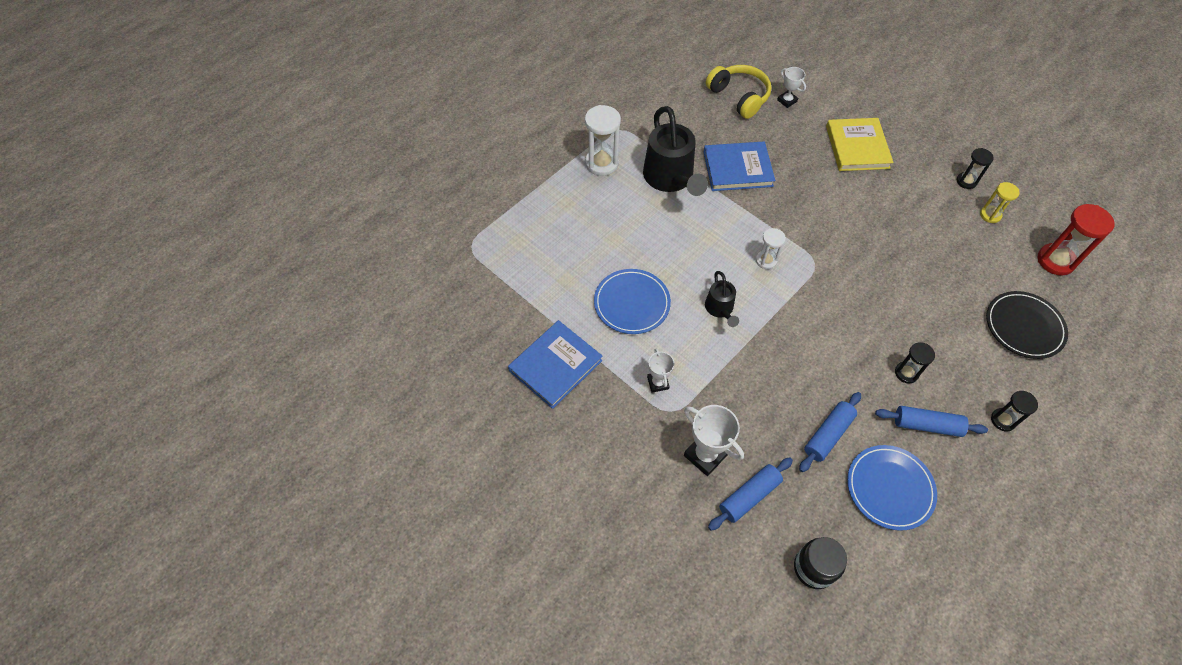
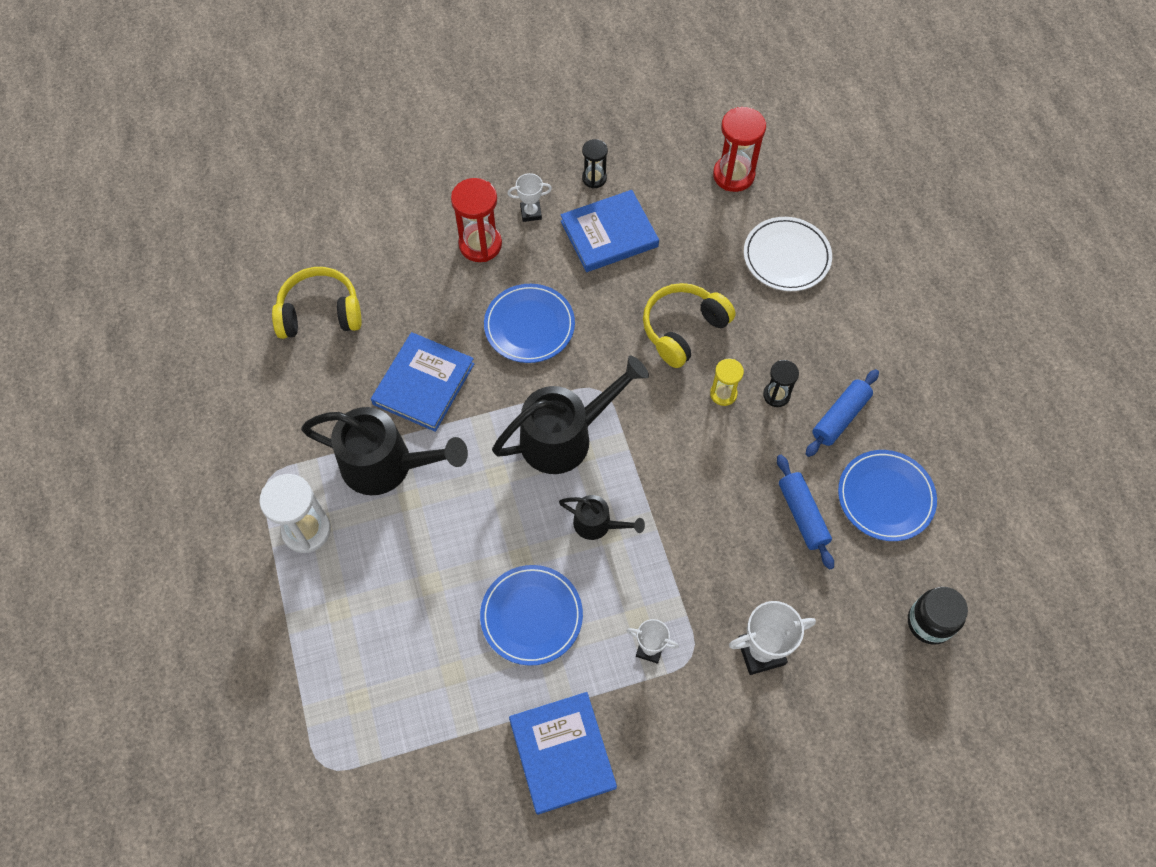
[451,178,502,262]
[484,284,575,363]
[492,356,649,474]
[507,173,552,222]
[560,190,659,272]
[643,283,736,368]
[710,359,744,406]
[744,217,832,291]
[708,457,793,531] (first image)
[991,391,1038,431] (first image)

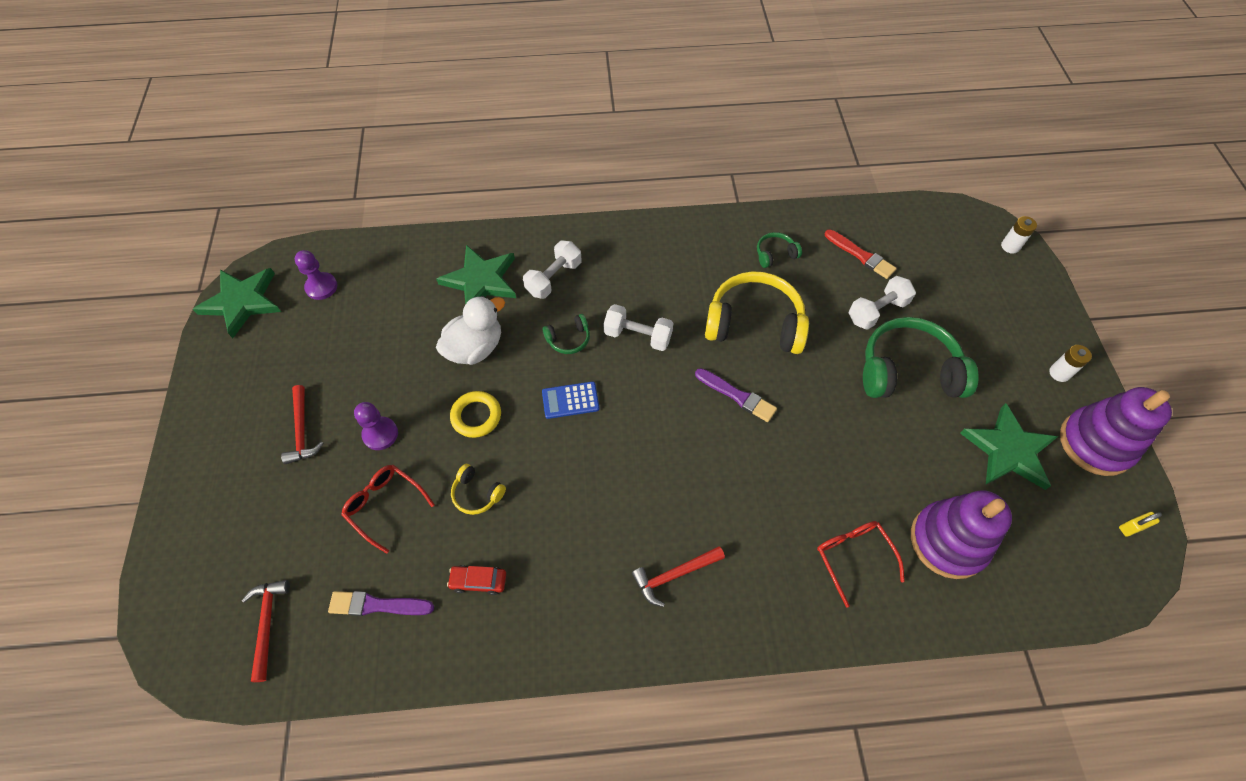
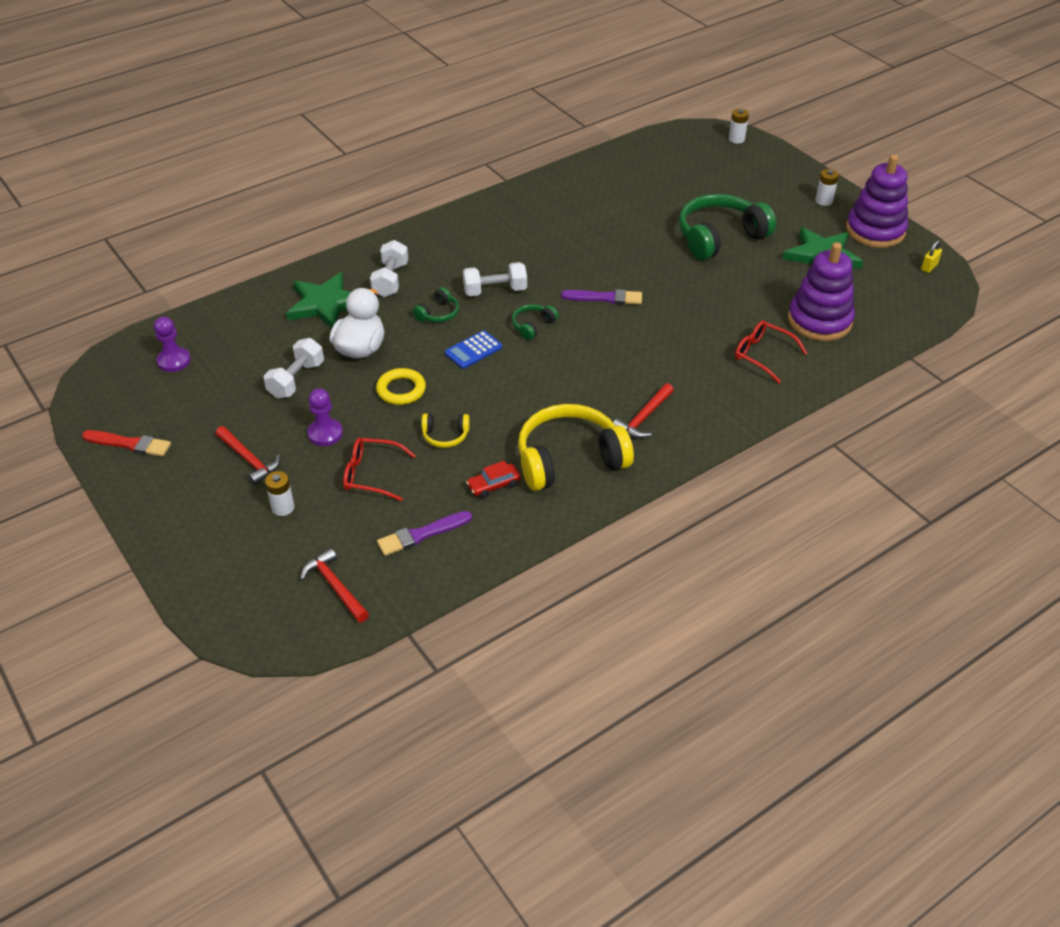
[82,430,171,457]
[264,338,324,399]
[265,471,294,516]
[512,304,558,340]
[518,404,634,491]
[193,268,281,338] (first image)

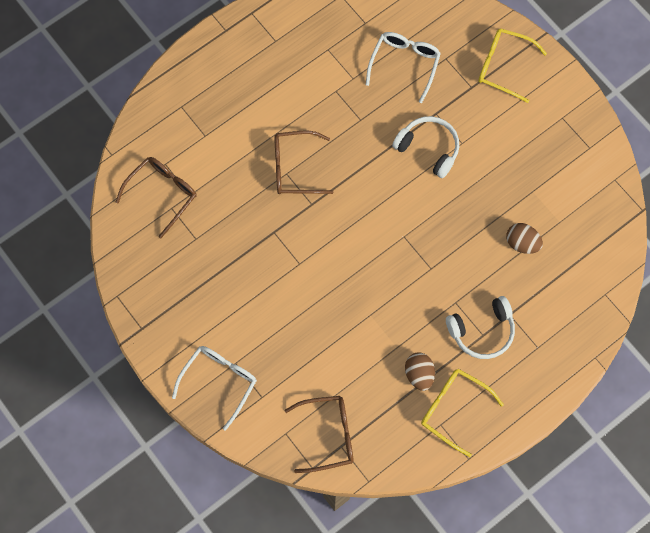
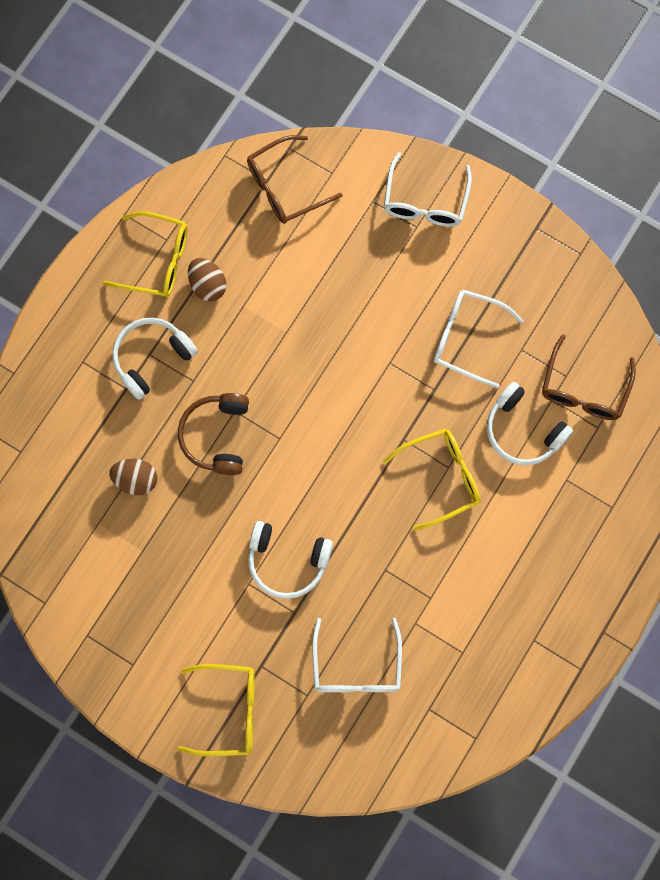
[178,393,249,475]
[383,428,481,531]
[434,290,524,388]
[487,382,573,465]

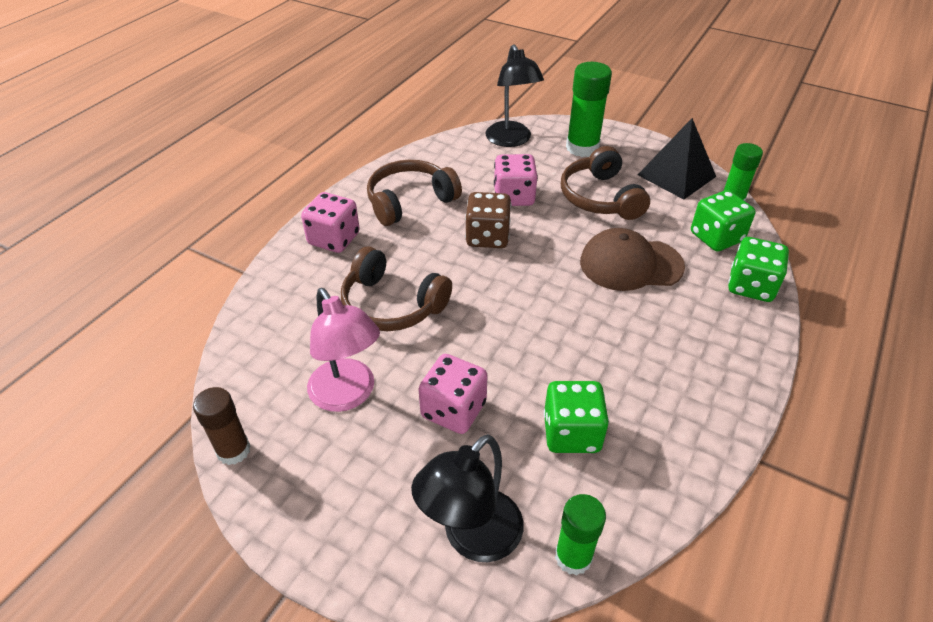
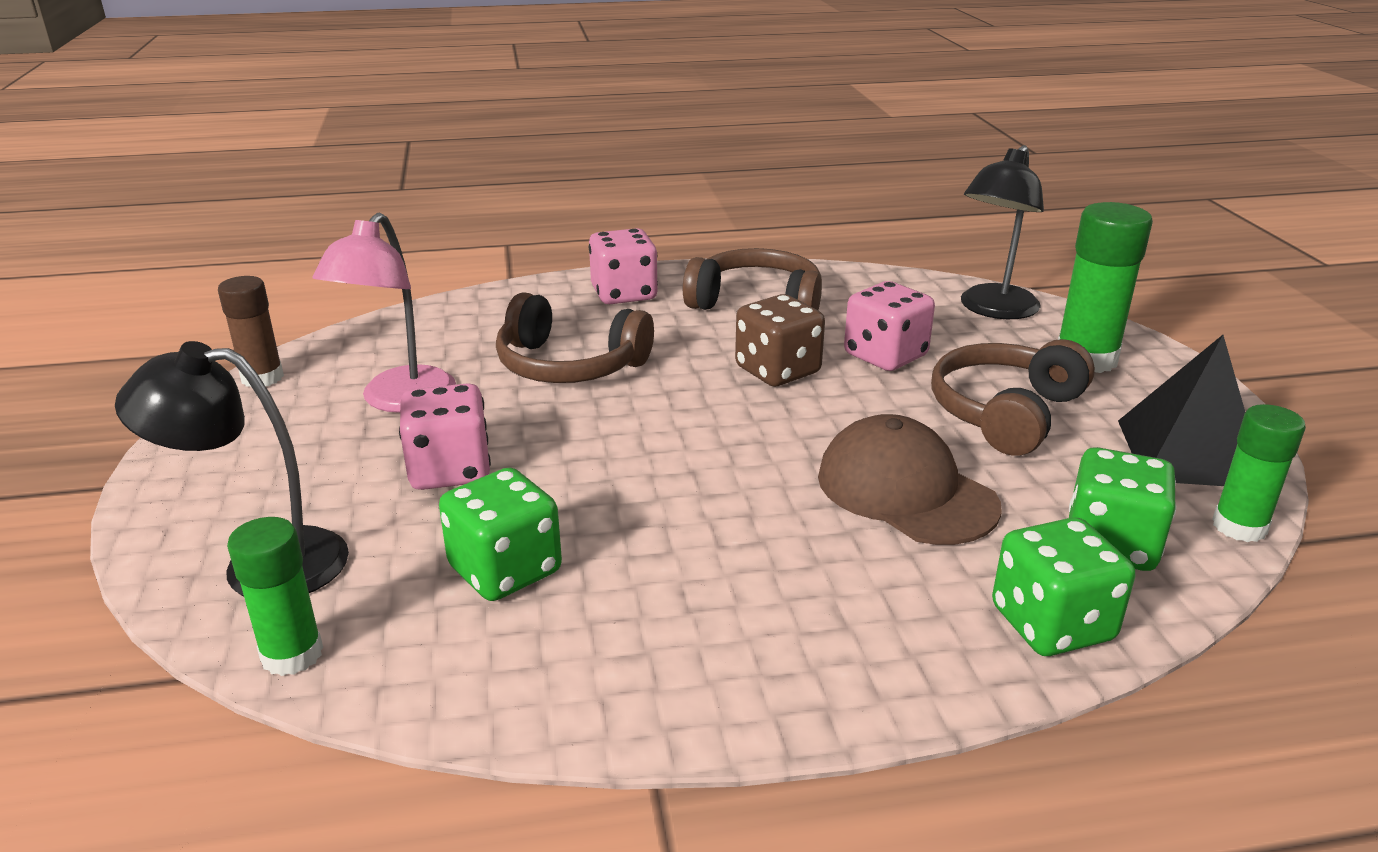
[496,293,654,383]

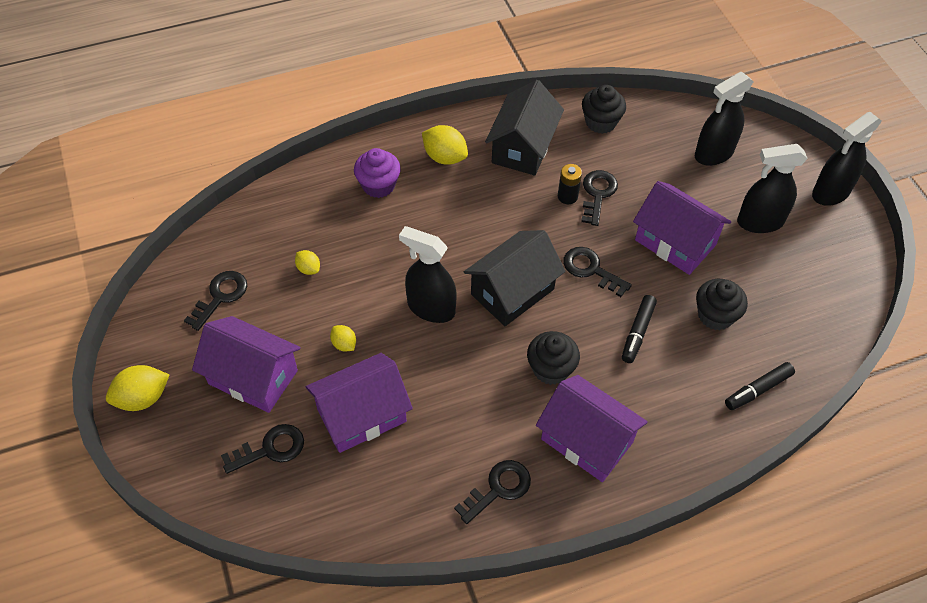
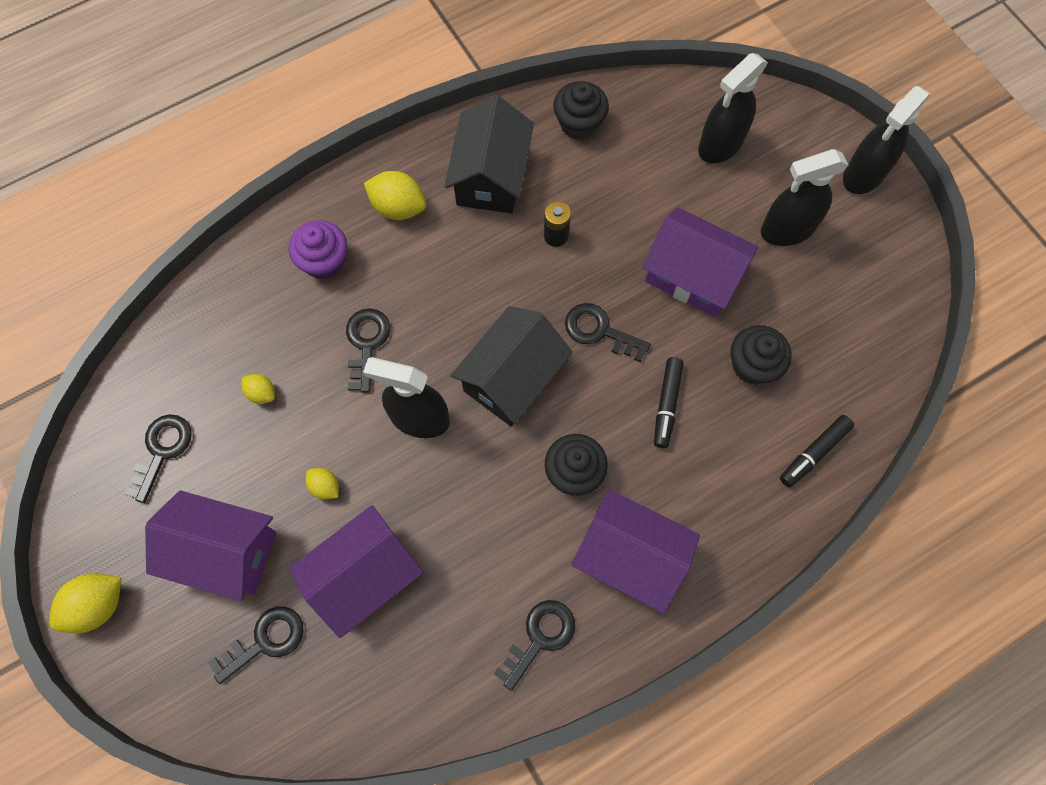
[346,308,390,393]

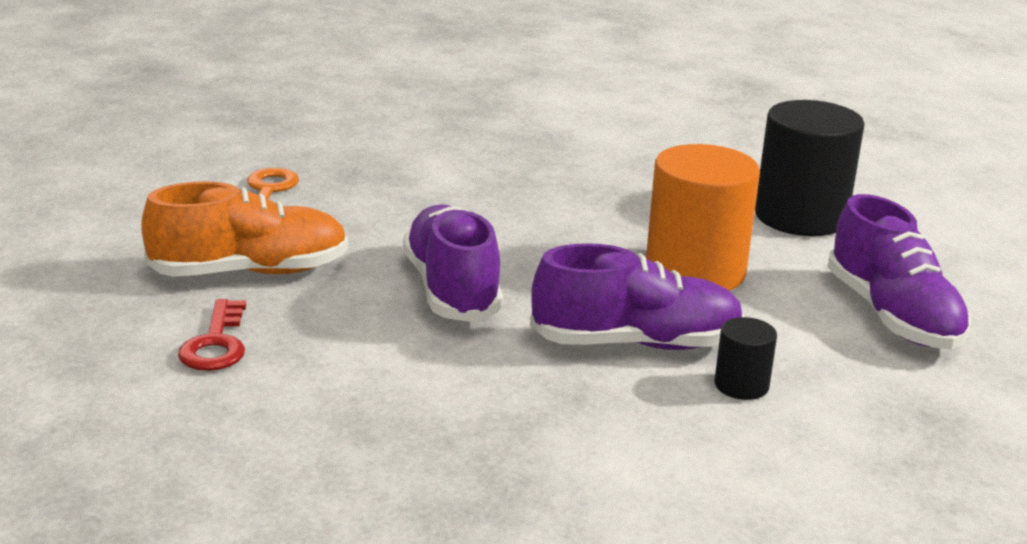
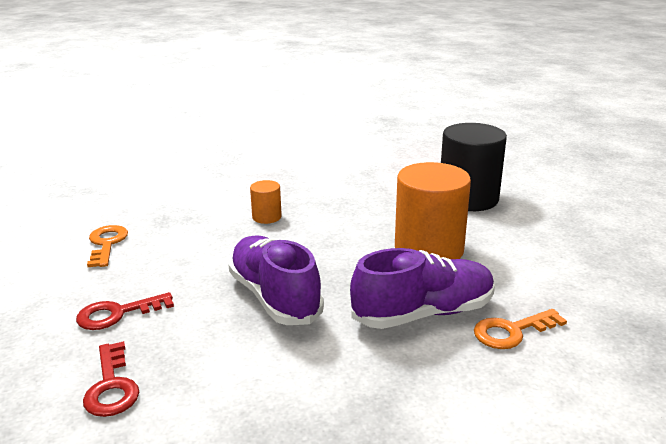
[76,292,174,330]
[250,180,282,224]
[474,309,567,349]
[827,194,971,349] (first image)

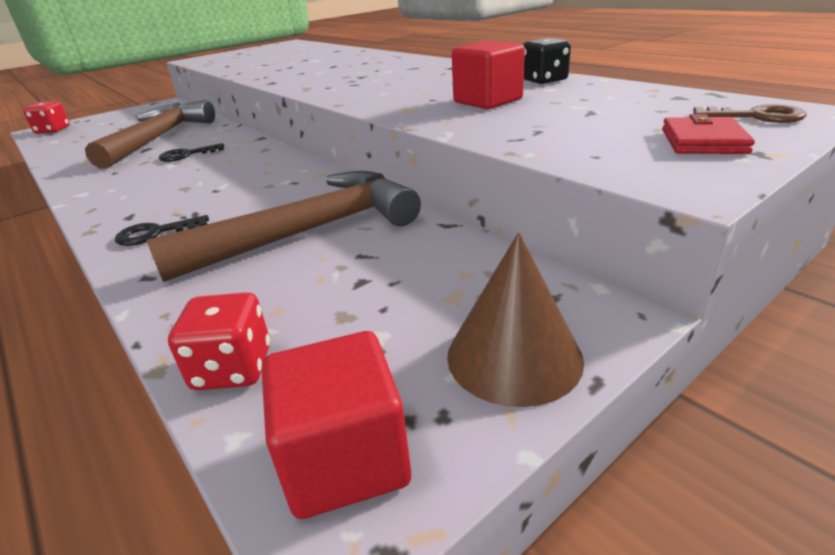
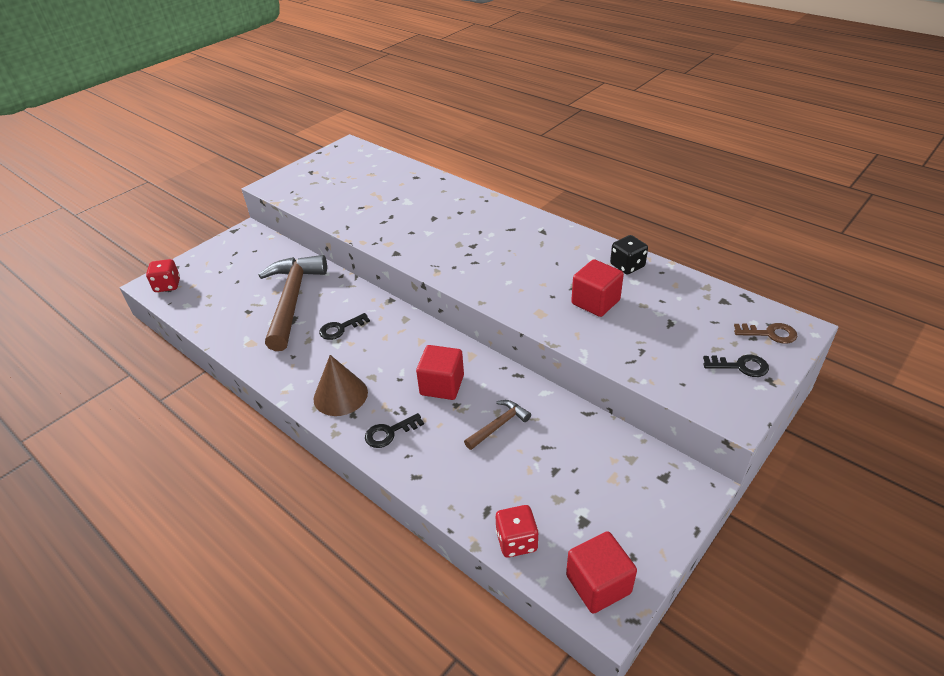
[314,355,368,416]
[416,345,464,400]
[464,400,531,450]
[703,355,769,377]

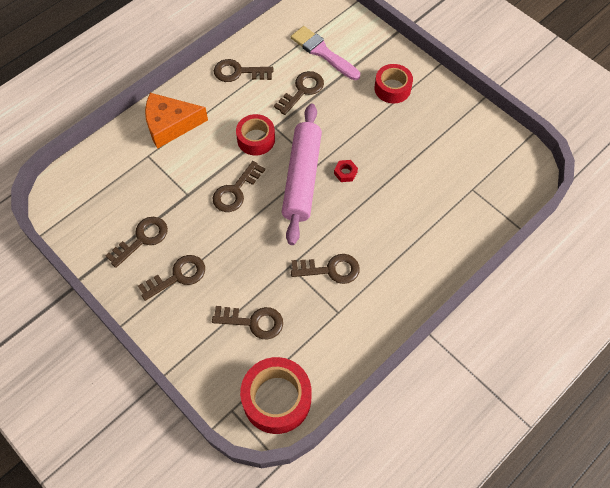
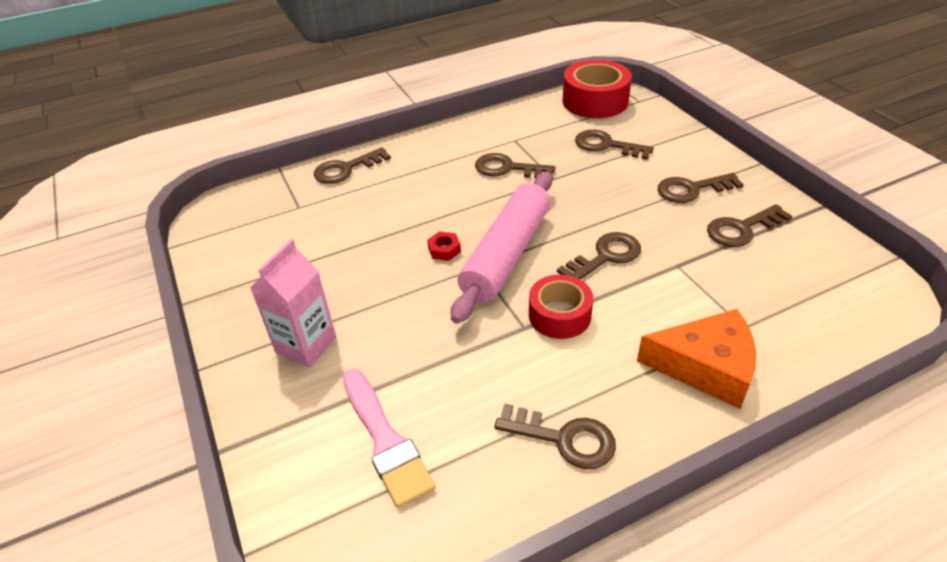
[250,239,336,368]
[314,147,391,184]

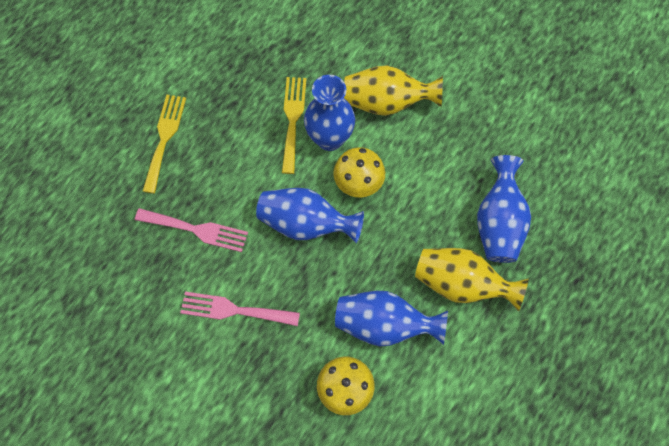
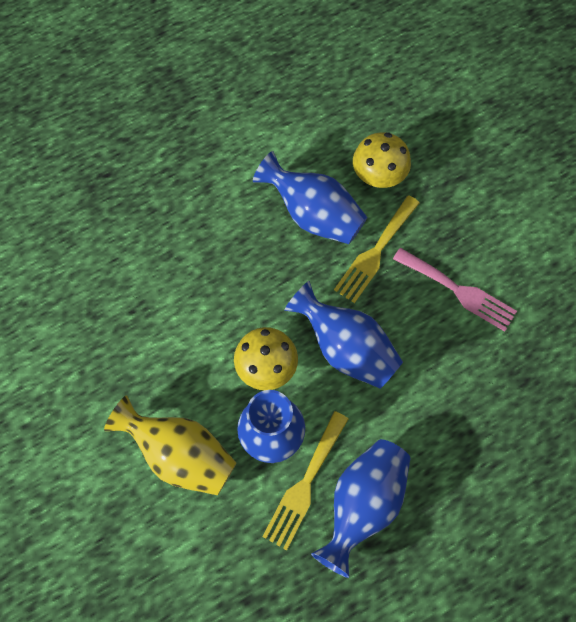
[311,439,410,578]
[334,195,420,303]
[135,208,248,252] (first image)
[415,248,529,311] (first image)

